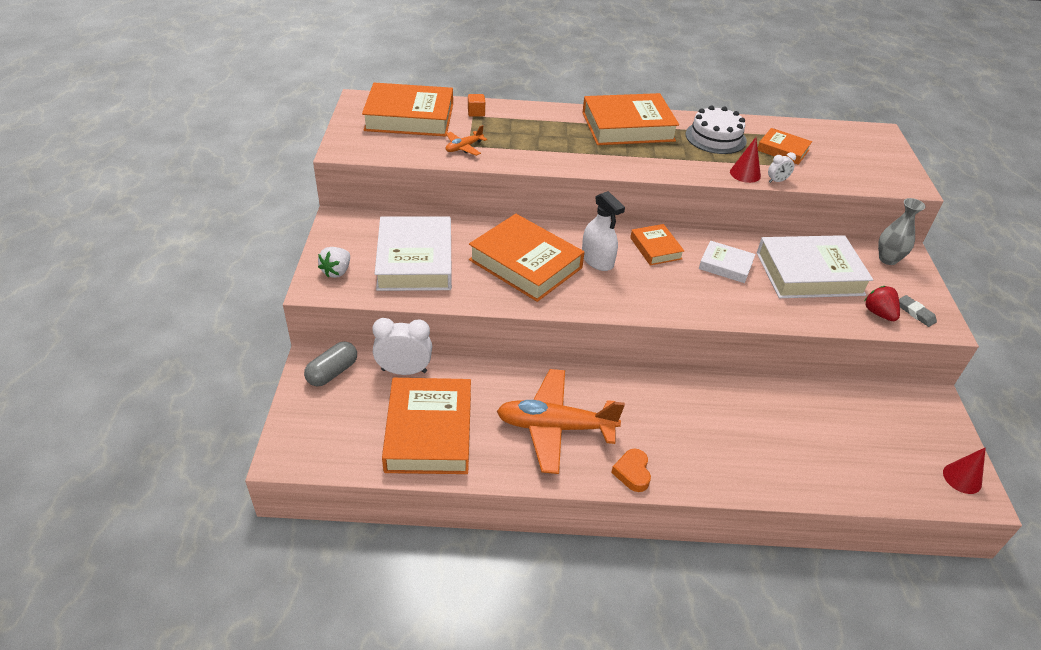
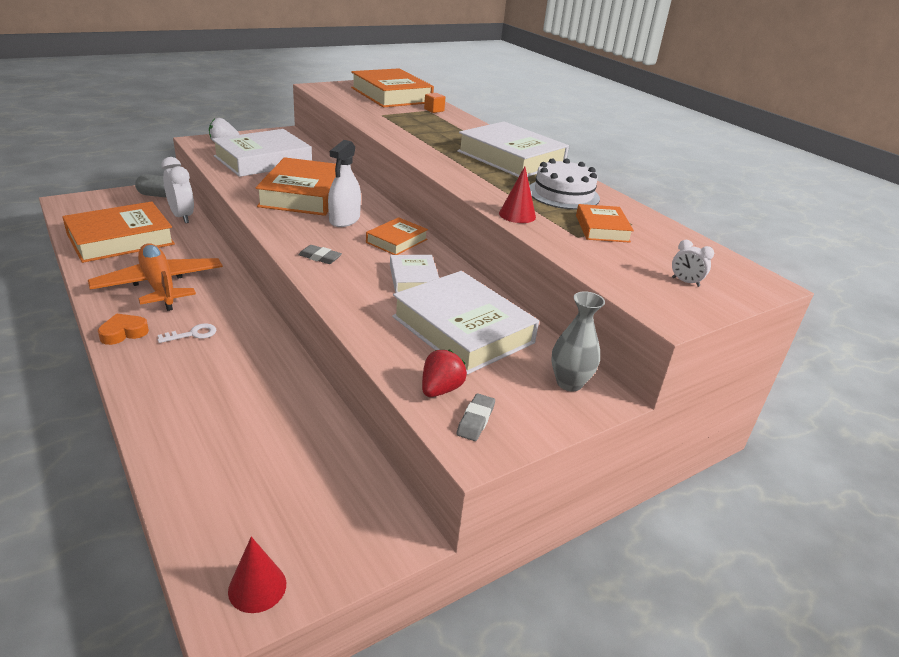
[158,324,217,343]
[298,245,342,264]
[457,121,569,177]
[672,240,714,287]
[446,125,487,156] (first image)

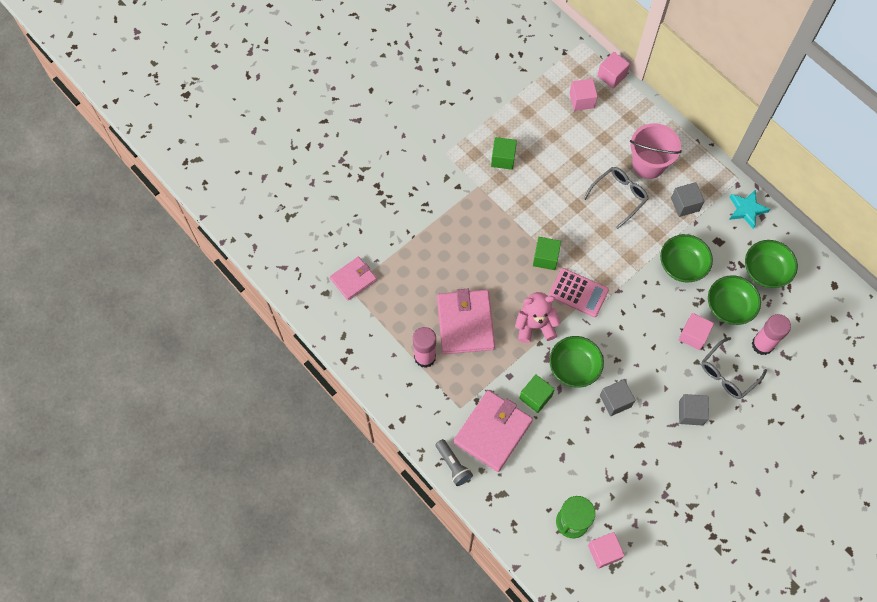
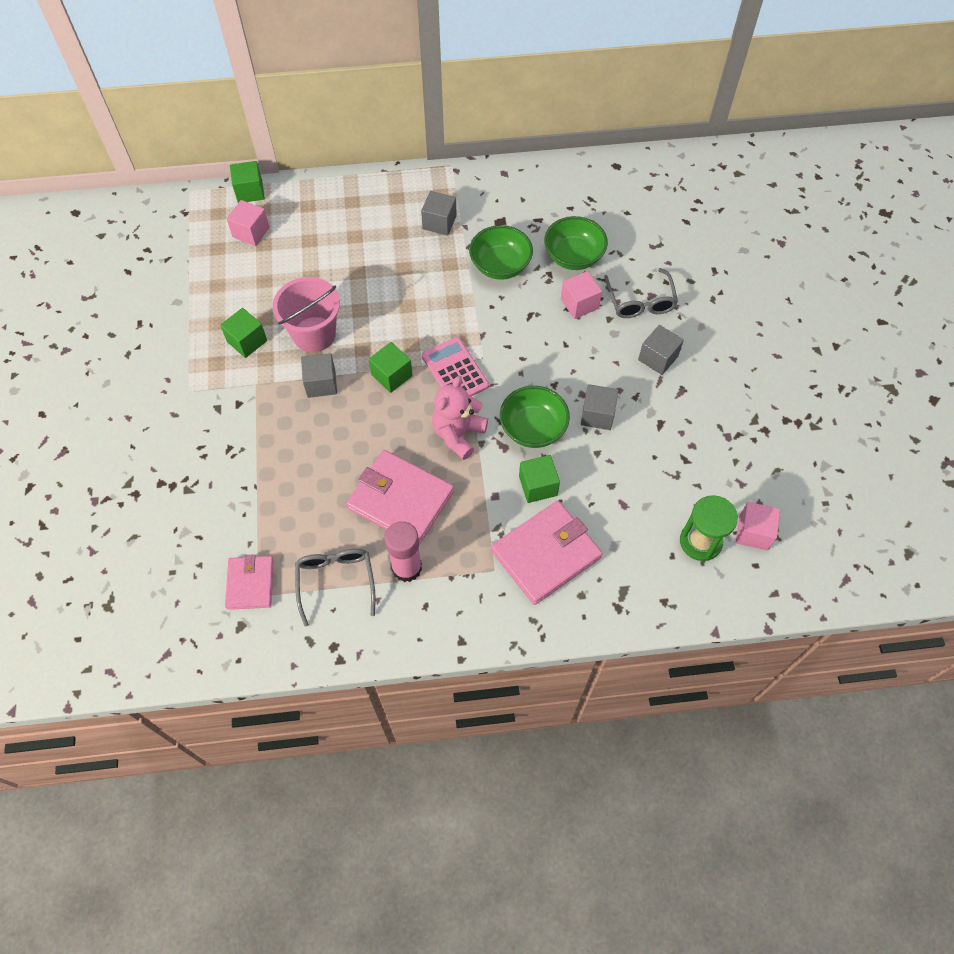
[230,161,265,203]
[273,277,340,352]
[295,549,375,627]
[301,353,337,398]
[422,337,489,396]
[491,501,603,605]
[435,439,473,486] (first image)
[729,189,770,229] (first image)
[745,240,798,288] (first image)
[752,314,791,355] (first image)

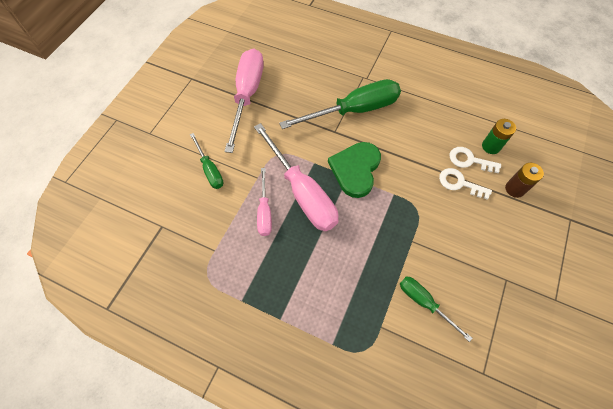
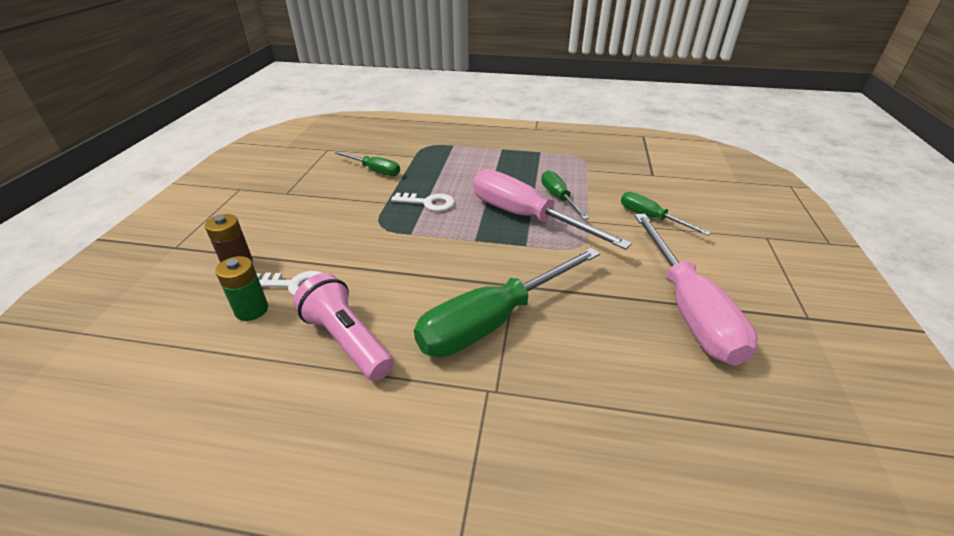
[293,273,394,381]
[391,193,454,211]
[541,170,589,219]
[328,142,381,198] (first image)

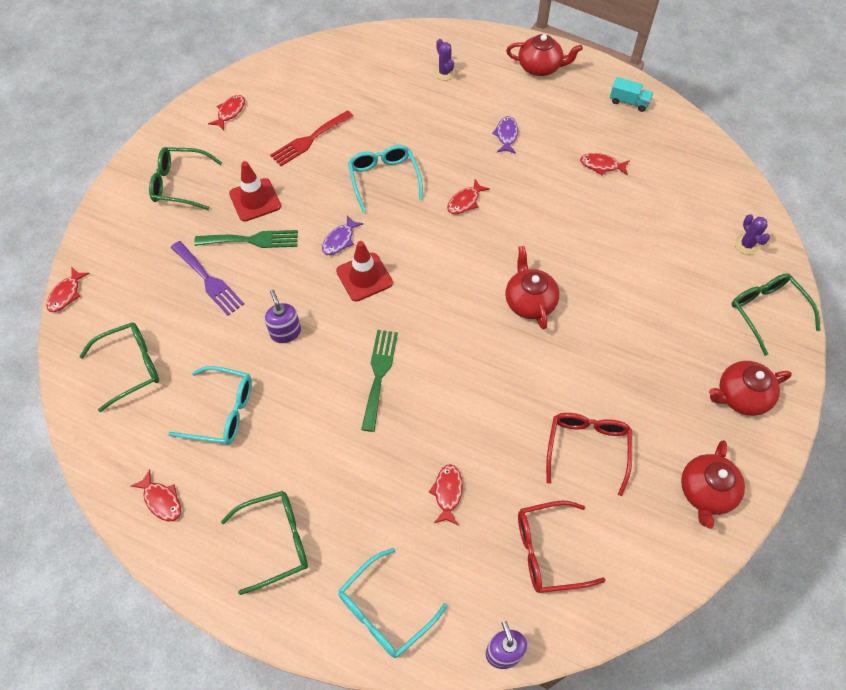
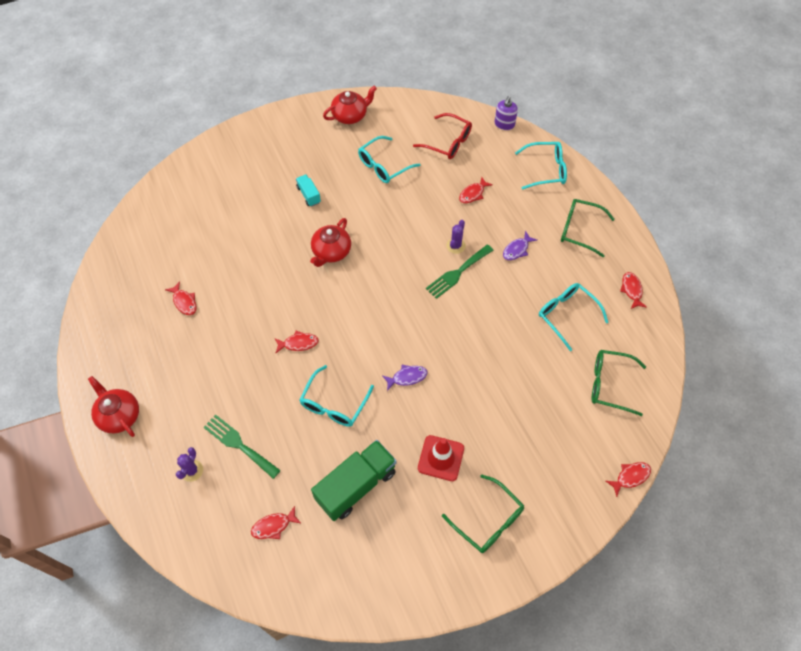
[204,414,281,479]
[251,506,302,539]
[296,174,321,207]
[311,440,397,521]
[358,136,421,183]
[446,220,466,254]
[503,231,538,260]
[171,241,244,316] (first image)
[265,290,301,343] (first image)
[336,241,393,301] (first image)
[709,361,792,416] (first image)
[731,273,821,356] (first image)

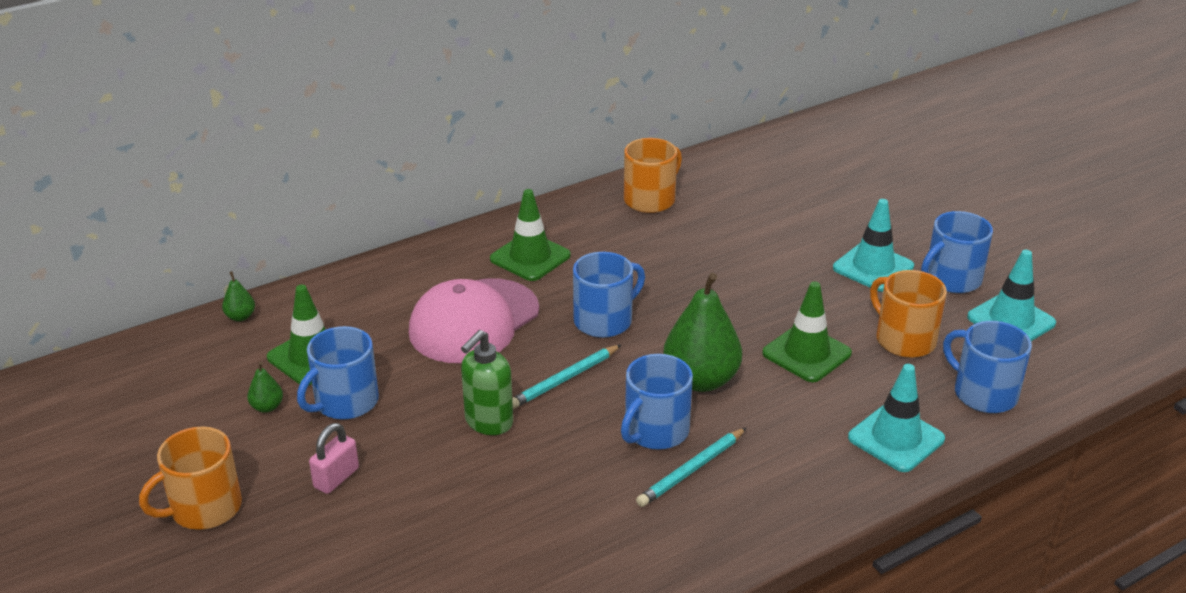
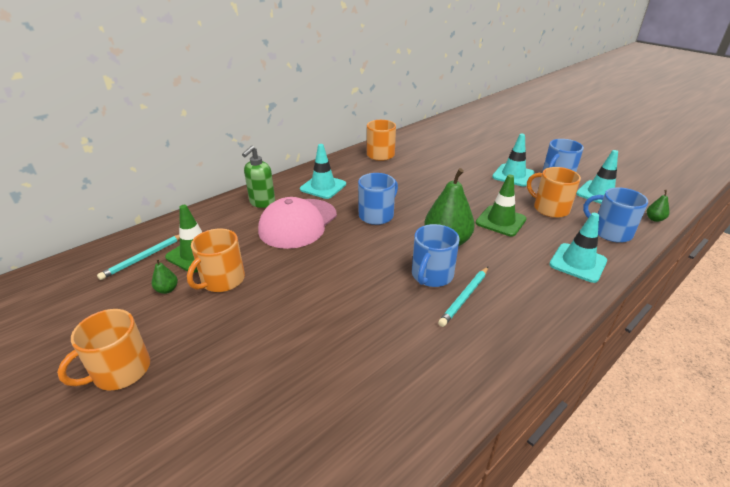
[97,235,180,280]
[187,229,245,292]
[242,146,275,208]
[300,144,346,199]
[647,190,670,222]
[309,423,359,494] (first image)

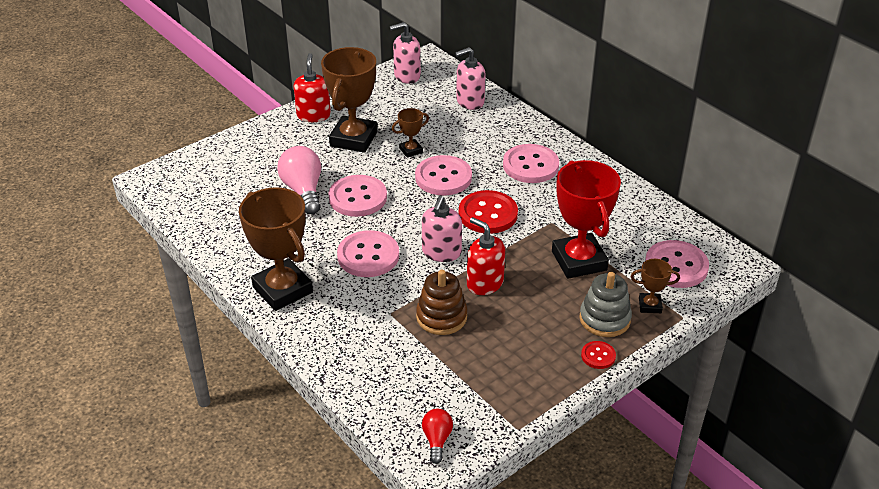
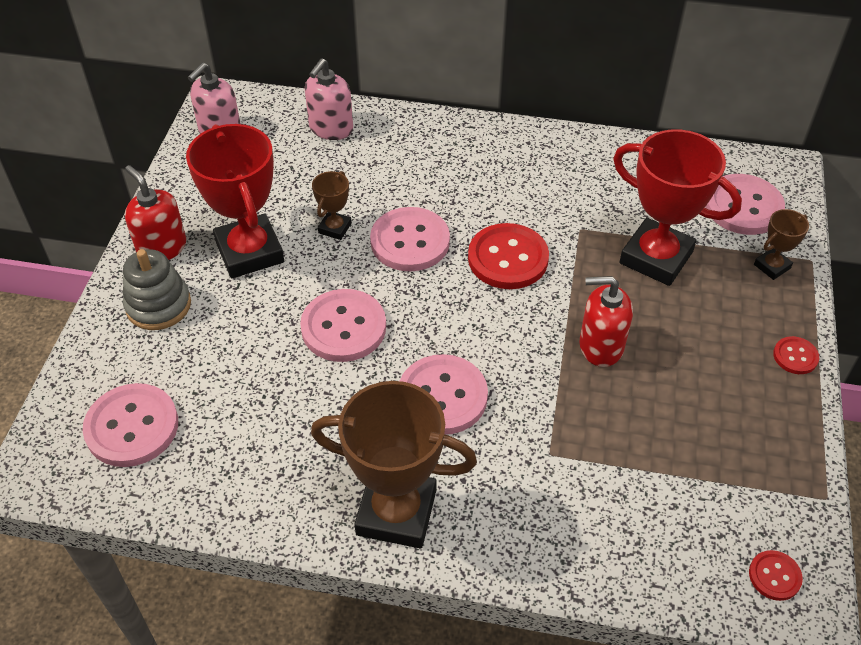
[83,383,178,467]
[123,249,191,330]
[186,124,284,278]
[749,550,803,601]
[277,146,321,214] (first image)
[416,270,467,335] (first image)
[422,196,462,262] (first image)

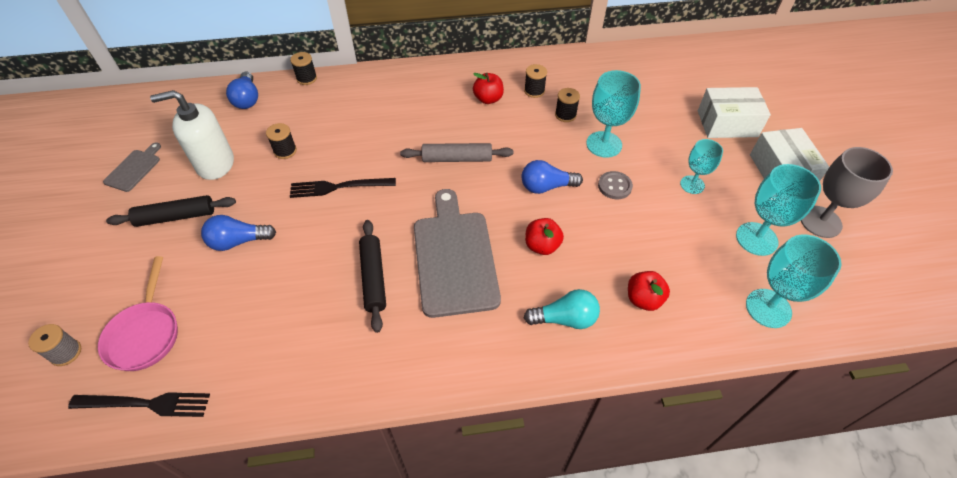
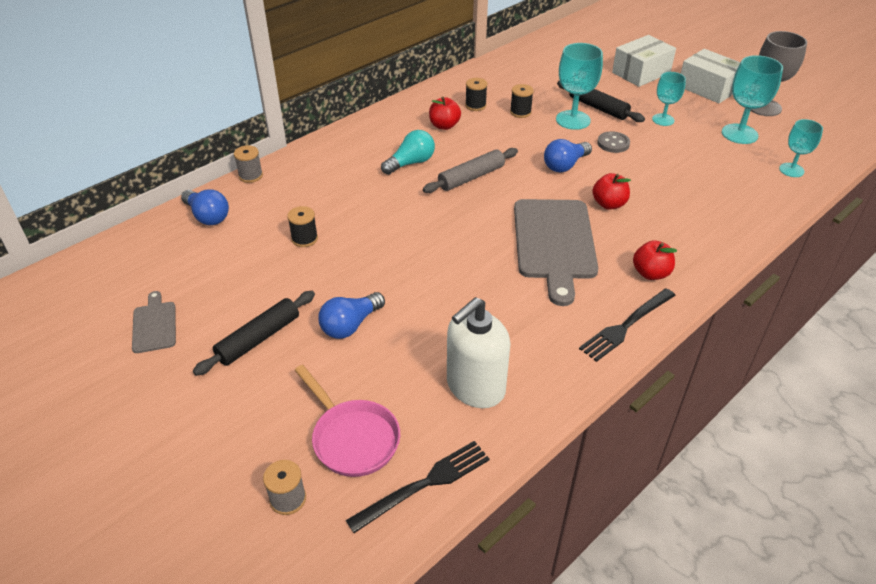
[234,145,263,183]
[381,130,435,175]
[447,297,510,408]
[514,199,598,306]
[557,81,645,122]
[579,288,676,362]
[633,240,677,280]
[779,119,823,177]

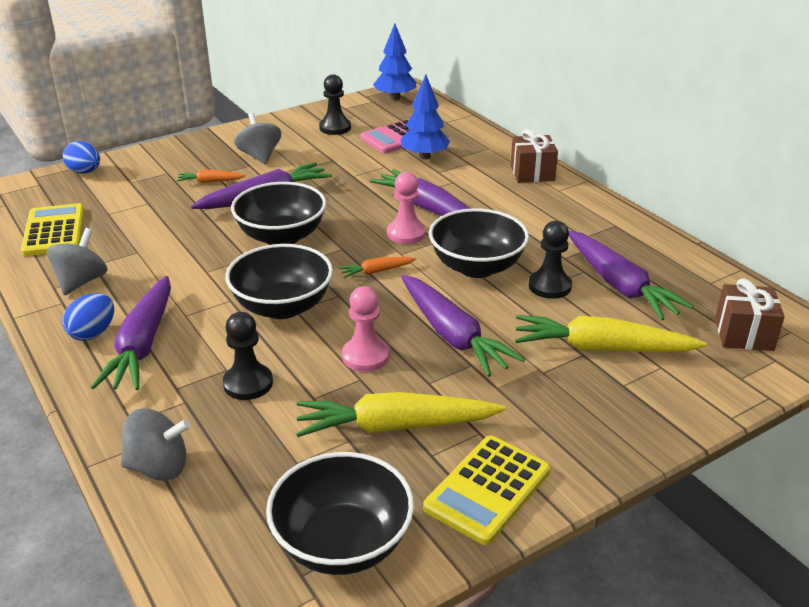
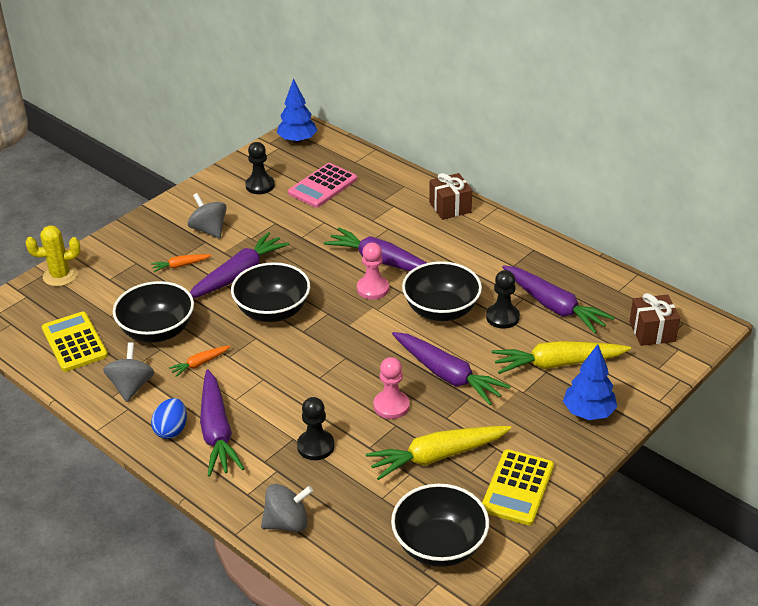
[26,225,81,286]
[113,281,194,343]
[169,345,230,377]
[563,344,617,420]

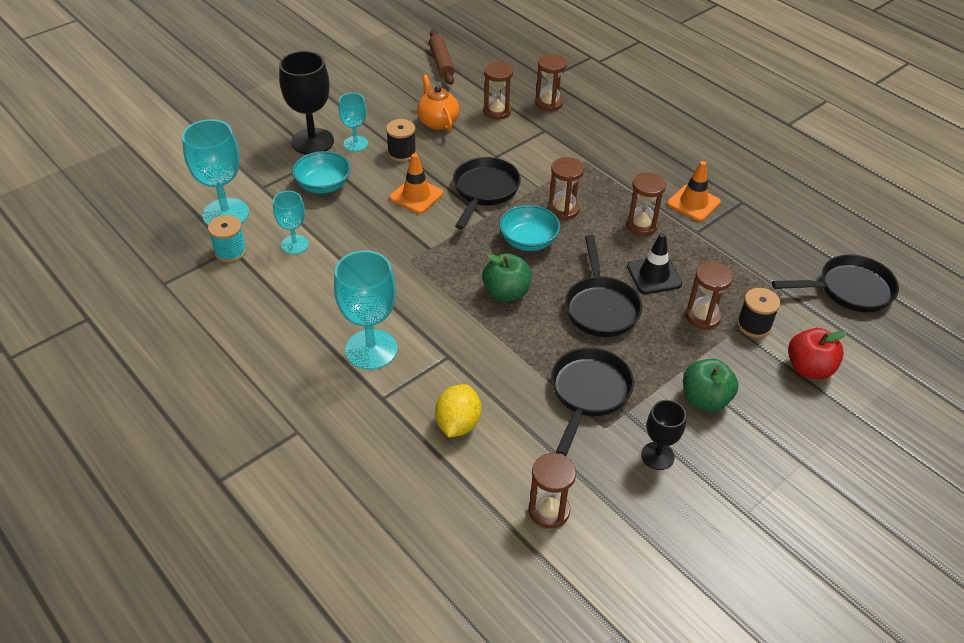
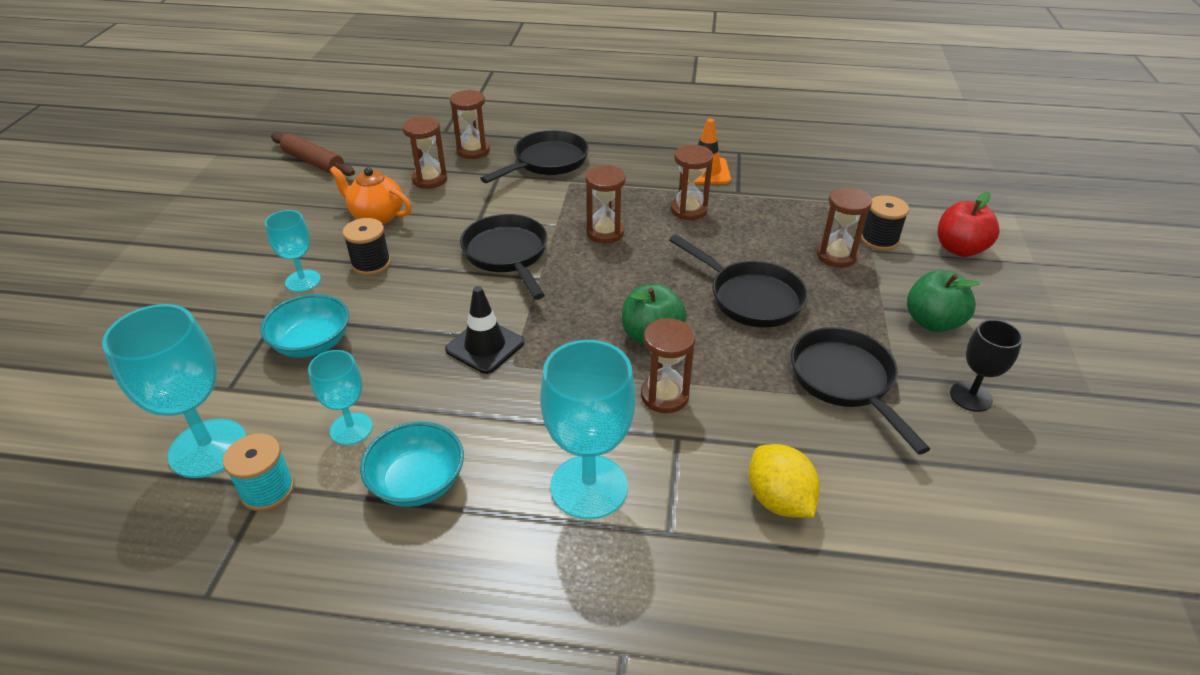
[360,422,464,507]
[445,286,524,374]
[480,130,589,183]
[641,318,695,413]
[279,51,334,155] (first image)
[390,153,443,214] (first image)

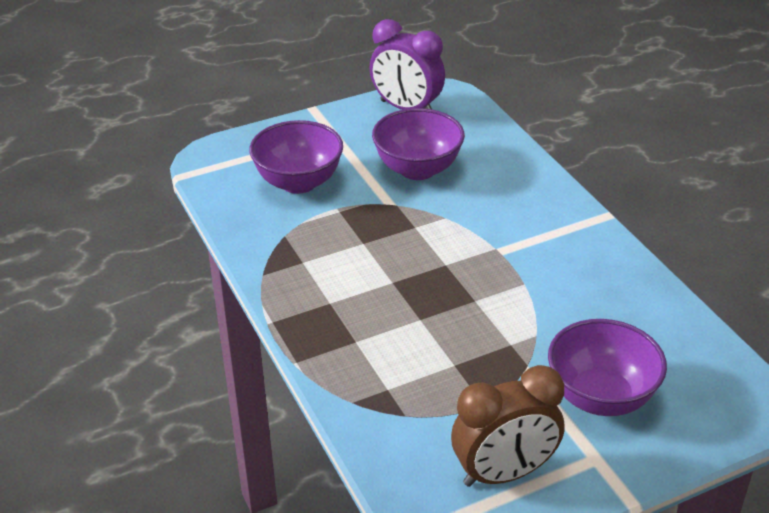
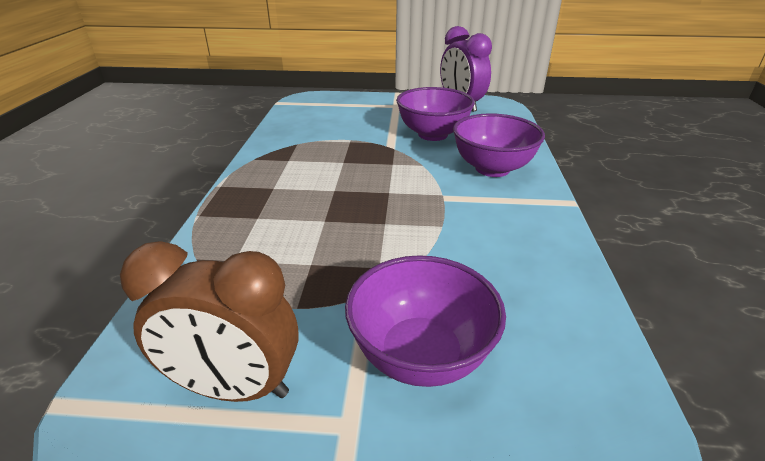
[453,113,545,177]

